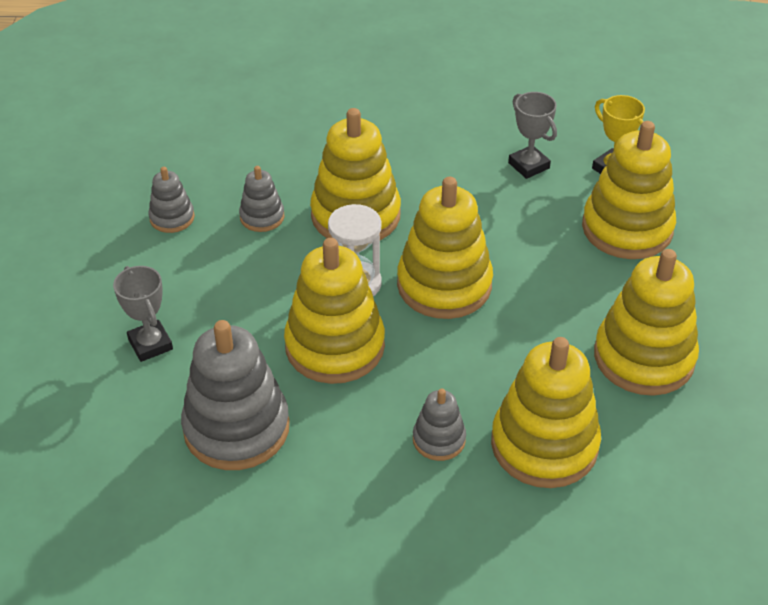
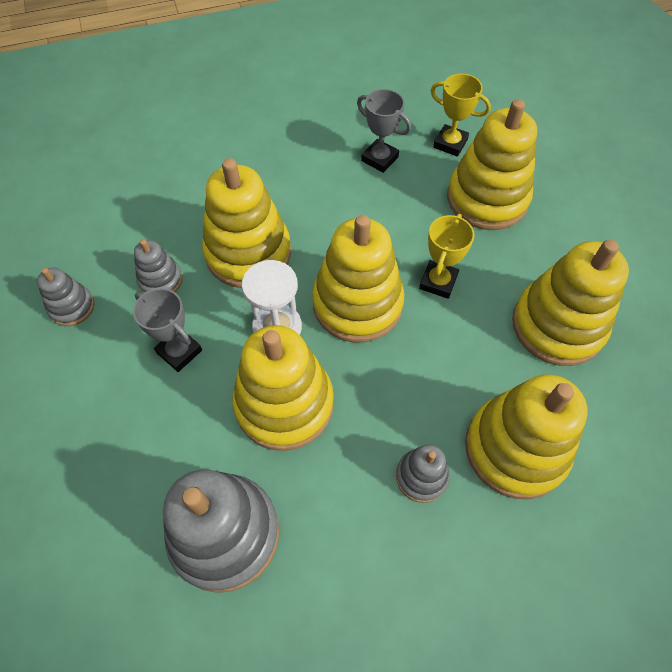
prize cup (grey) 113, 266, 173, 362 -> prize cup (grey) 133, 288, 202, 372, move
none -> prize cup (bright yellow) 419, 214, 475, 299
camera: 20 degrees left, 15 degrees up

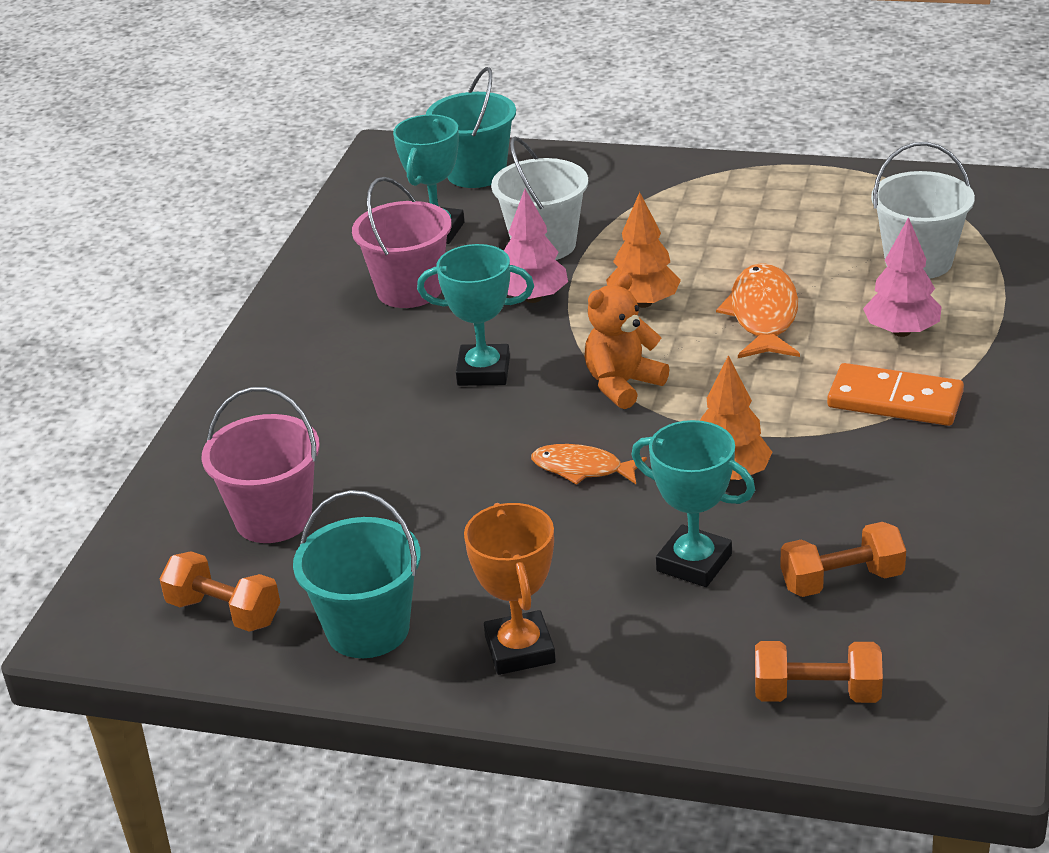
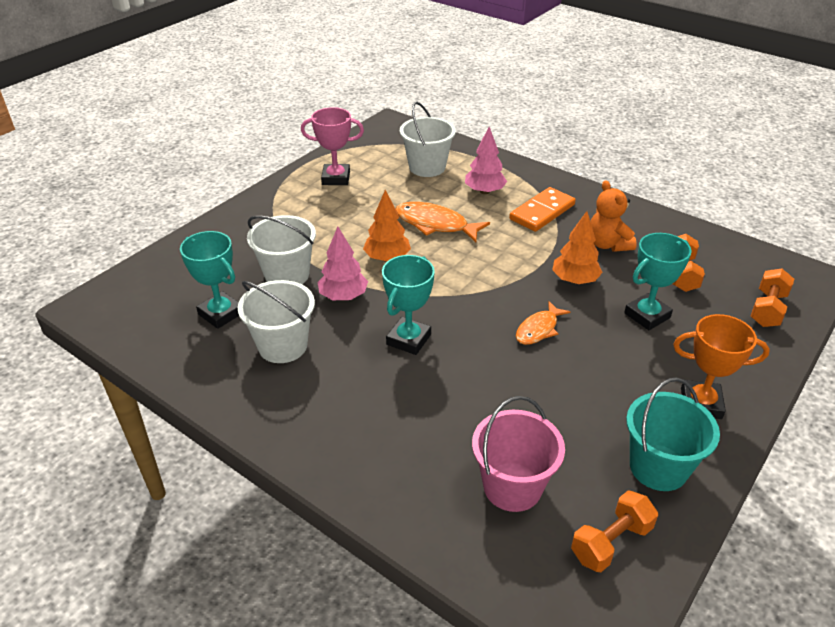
bucket (rose-pink) 352, 177, 452, 308 -> bucket (white) 238, 280, 315, 363
none -> prize cup (rose-pink) 301, 107, 364, 185
teddy bear (bright orange) 585, 273, 670, 409 -> teddy bear (bright orange) 590, 180, 637, 252, move
bucket (aqua) 426, 67, 516, 188 -> none
camera: 70 degrees left, 5 degrees up

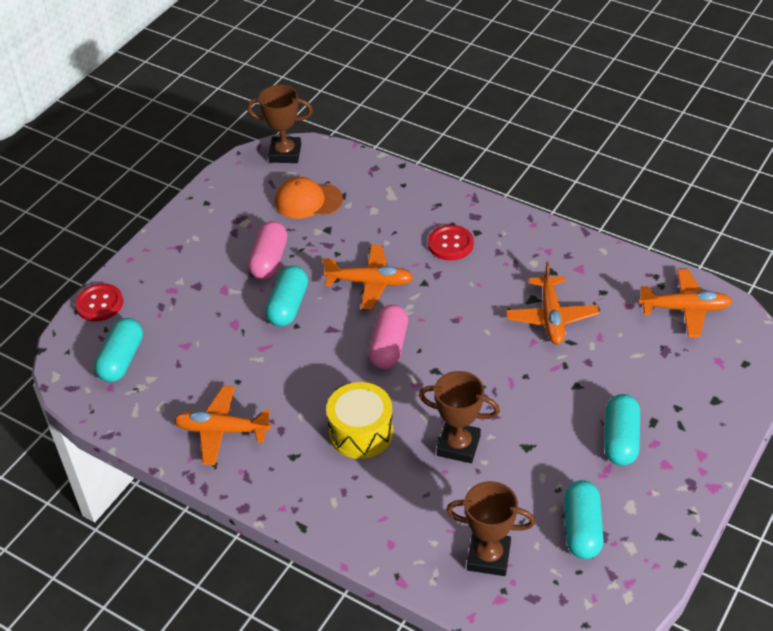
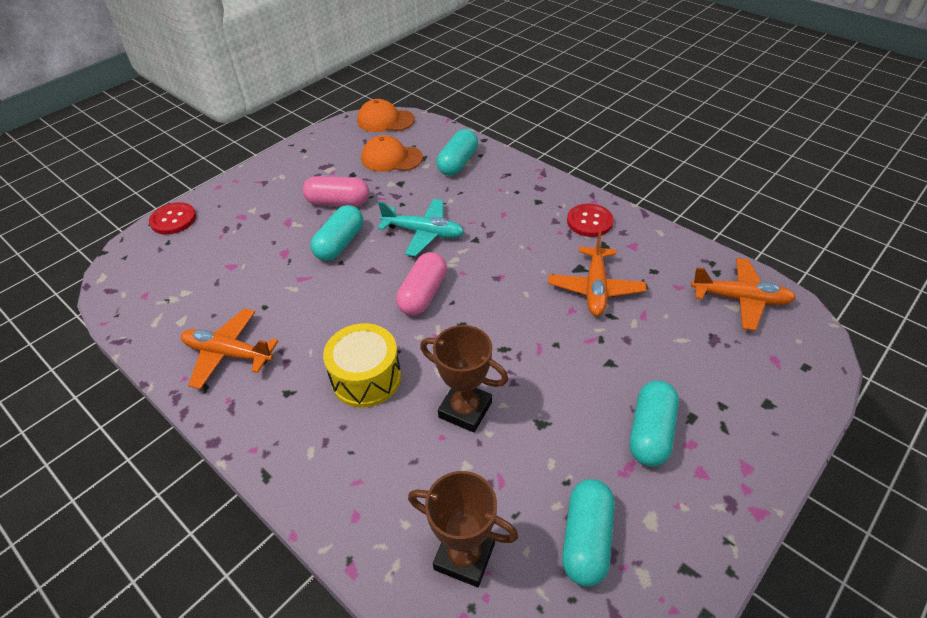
pill shape (rose-pink) 248, 221, 287, 279 -> pill shape (rose-pink) 303, 176, 369, 206, 75 degrees clockwise
prize cup (russet) 247, 85, 313, 163 -> peaked cap (bright orange) 357, 99, 415, 132
plane (bright orange) 323, 245, 414, 310 -> plane (aqua) 378, 199, 464, 257
pill shape (aqua) 94, 318, 143, 382 -> pill shape (aqua) 437, 129, 478, 176, move
sewing button (red) 428, 225, 474, 261 -> sewing button (red) 567, 204, 614, 237, move
camera: 10 degrees right, 0 degrees up

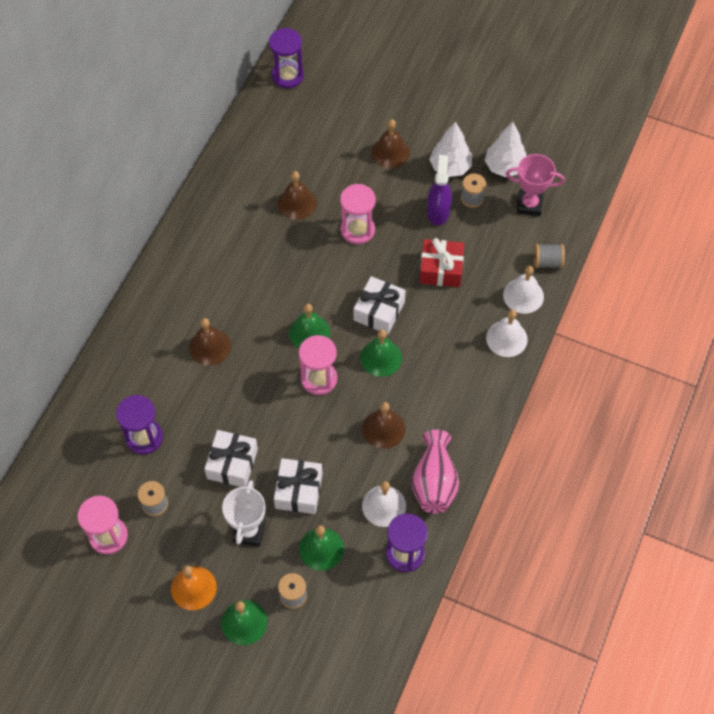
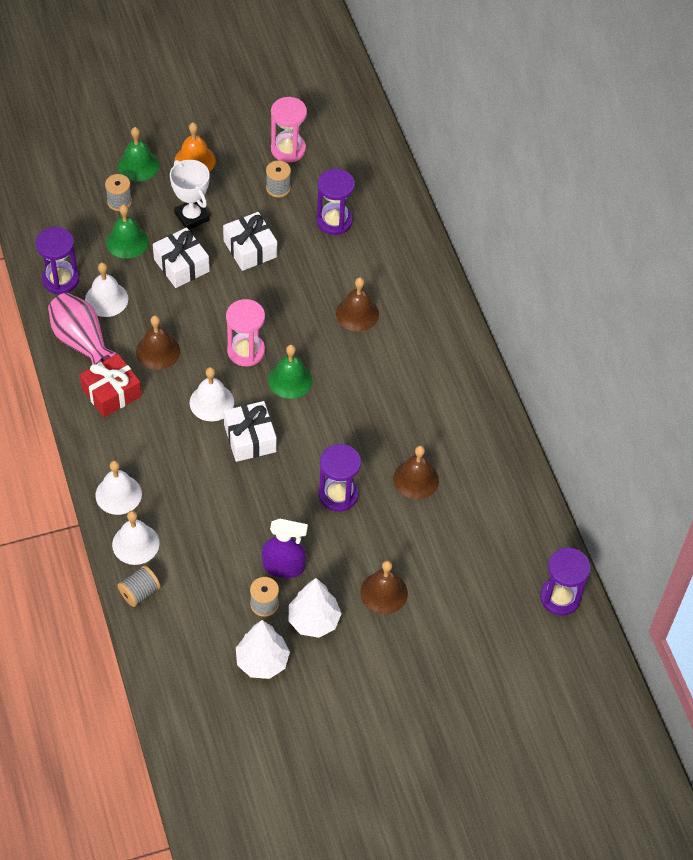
present (red) 420, 238, 464, 287 -> present (red) 80, 354, 142, 417, move
school bell (leaf-green) 360, 329, 402, 377 -> school bell (white) 189, 367, 234, 421
spray bottle (purple) 427, 155, 452, 226 -> spray bottle (purple) 262, 519, 308, 578, 45 degrees counterclockwise
hourglass (rose-pink) 340, 184, 376, 244 -> hourglass (purple) 319, 444, 361, 512
prize cup (rose-pink) 506, 154, 565, 216 -> none
camera: 135 degrees right, 5 degrees down

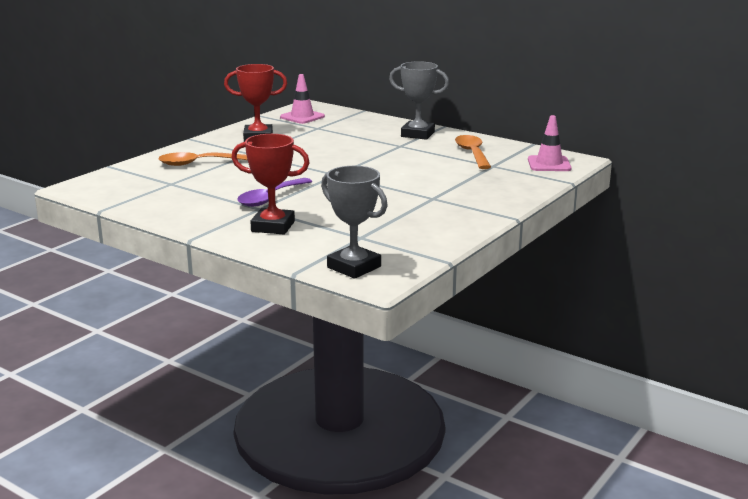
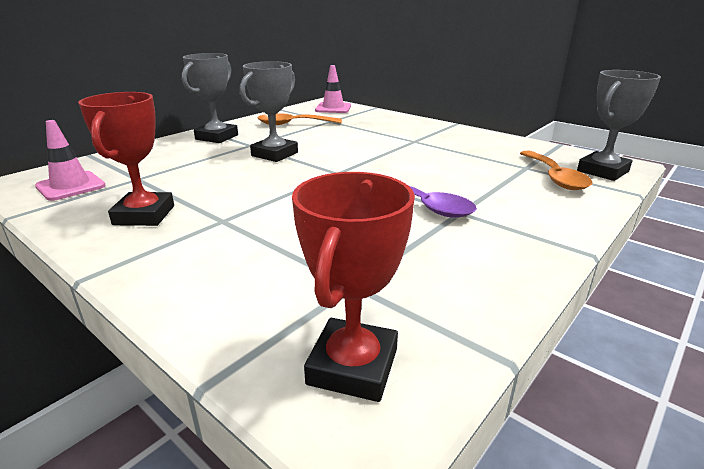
none -> prize cup (grey) 240, 61, 298, 162
prize cup (red) 231, 134, 310, 234 -> prize cup (red) 292, 172, 415, 402, move
tablespoon (bright orange) 158, 152, 247, 166 -> tablespoon (bright orange) 520, 151, 593, 190, move
camera: 85 degrees left, 5 degrees up

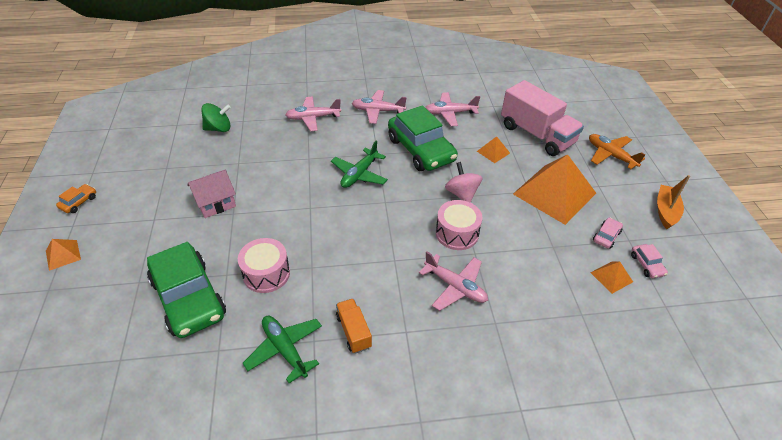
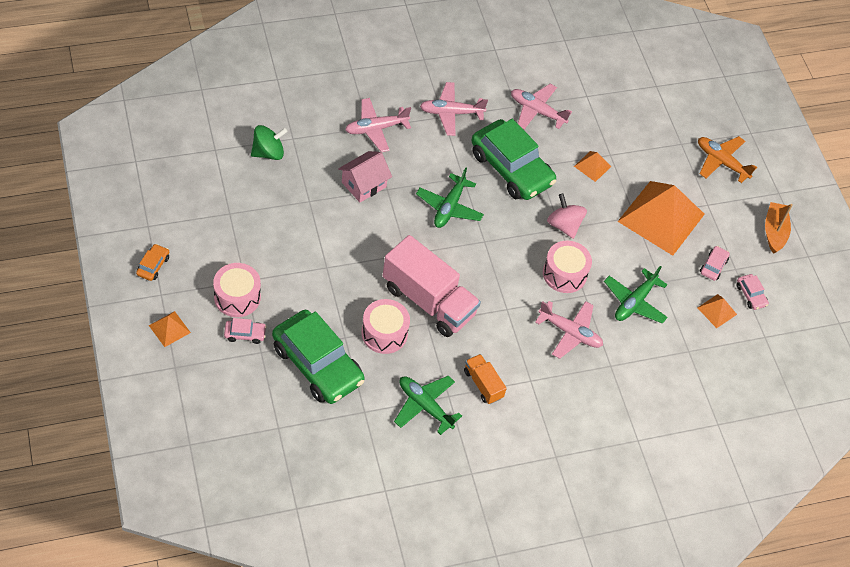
none -> drum (rose-pink) 213, 263, 261, 317
none -> automobile (rose-pink) 224, 318, 267, 344
house (rose-pink) 187, 170, 236, 218 -> house (rose-pink) 338, 151, 392, 202, move
toy truck (rose-pink) 501, 80, 584, 156 -> toy truck (rose-pink) 383, 235, 481, 337, move
plane (rose-pink) 425, 92, 480, 126 -> plane (rose-pink) 511, 84, 572, 130, 45 degrees clockwise
none -> plane (leaf-green) 604, 266, 668, 323
camera: 15 degrees left, 10 degrees up

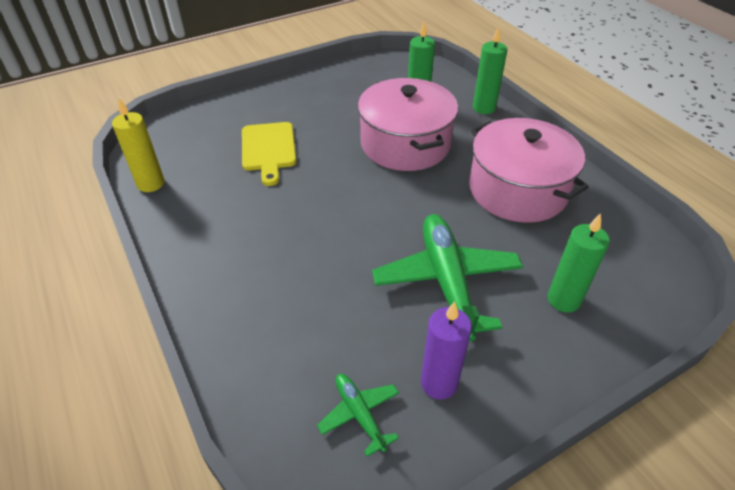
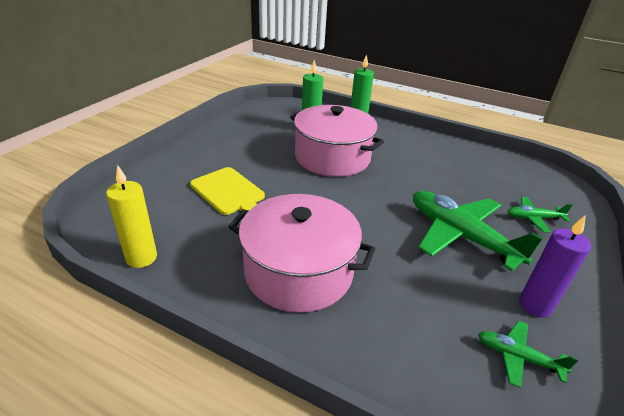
cooking pot (rose-pink) 469, 118, 589, 223 -> cooking pot (rose-pink) 228, 194, 375, 313, move
wax candle (leaf-green) 548, 213, 610, 312 -> plane (leaf-green) 507, 197, 572, 233
camera: 35 degrees left, 10 degrees down

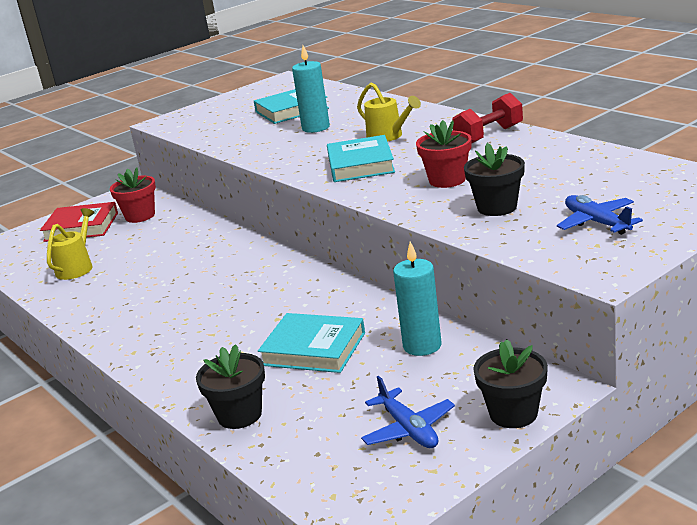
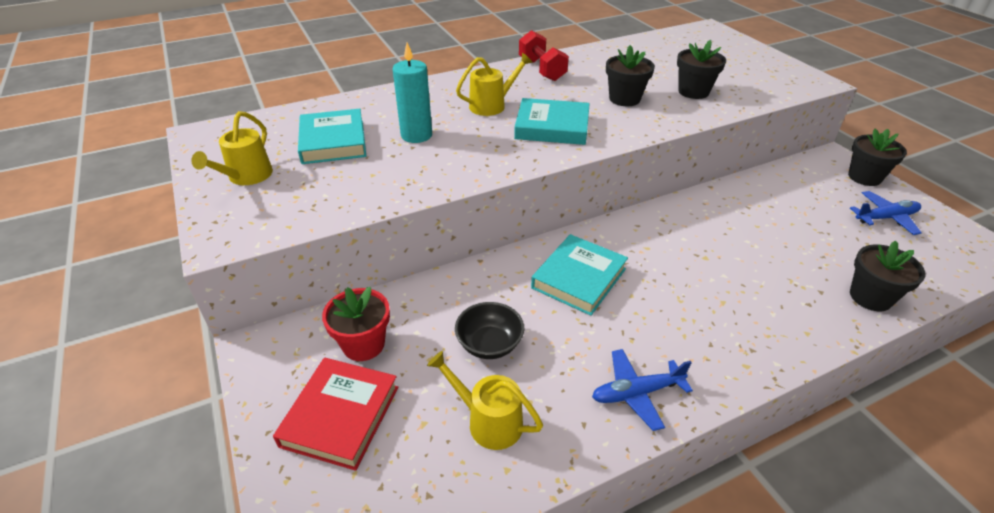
none -> watering pot (bright yellow) 191, 111, 273, 185
none -> bowl (ebony) 455, 302, 524, 359
hardcover (aqua) 258, 313, 365, 373 -> hardcover (aqua) 531, 234, 628, 316, move
plane (blue) 557, 195, 643, 235 -> plane (blue) 592, 349, 693, 431, move
potted plant (red) 416, 120, 472, 188 -> potted plant (ebony) 606, 45, 655, 106
wax candle (aqua) 393, 242, 442, 356 -> none
camera: 80 degrees left, 15 degrees up

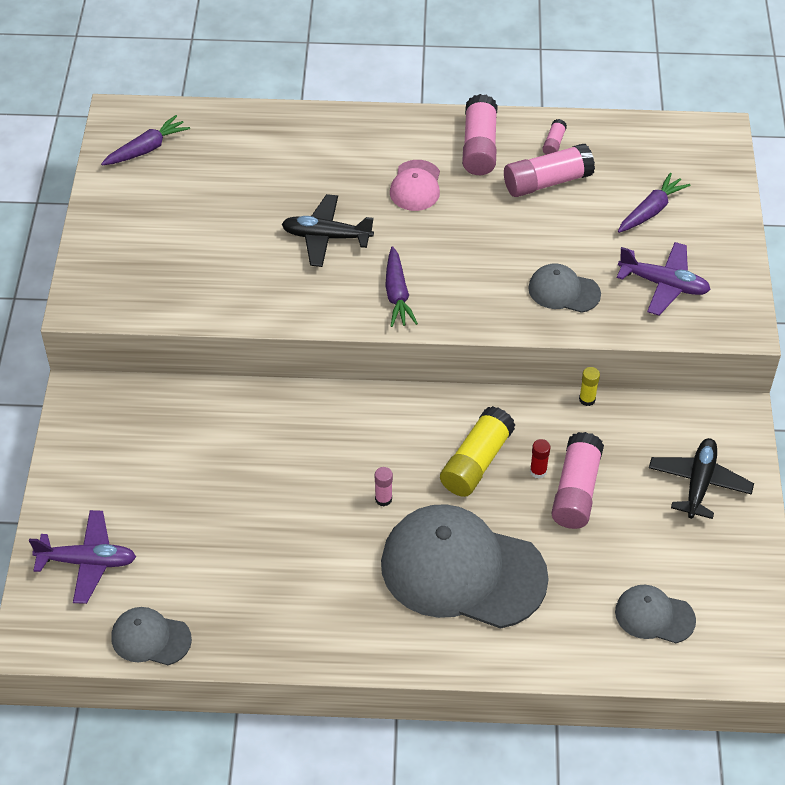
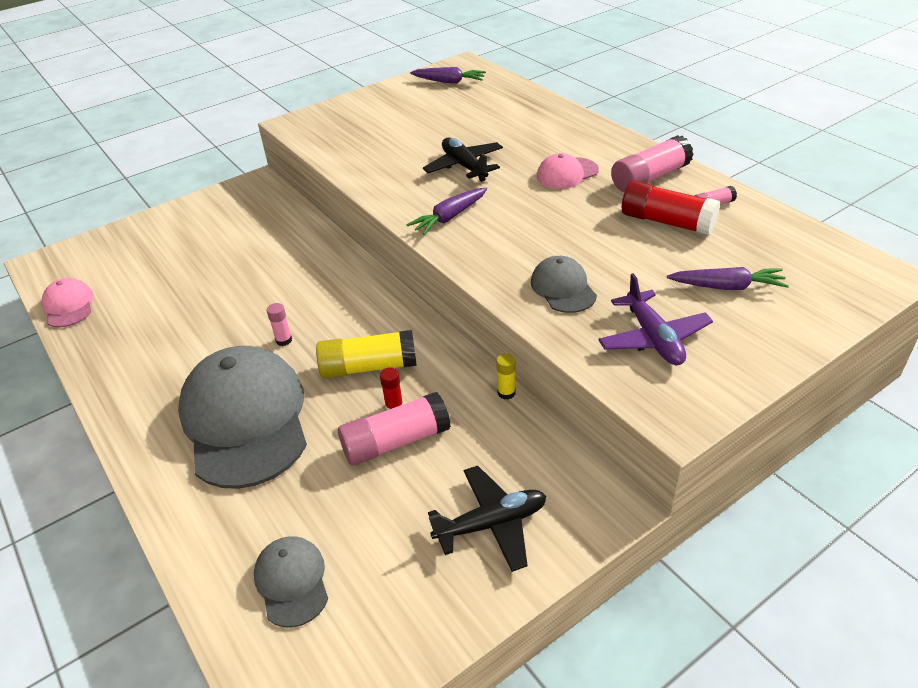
peaked cap (grey) 111, 607, 192, 665 -> peaked cap (rose-pink) 42, 278, 94, 327
stick of glue (rose-pink) 504, 144, 595, 197 -> stick of glue (red) 622, 181, 720, 236
plane (purple) 29, 510, 136, 604 -> none
camera: 55 degrees right, 10 degrees down

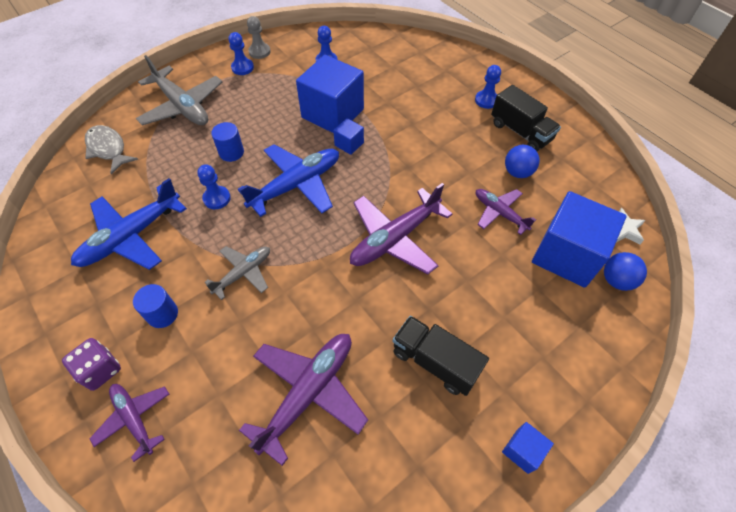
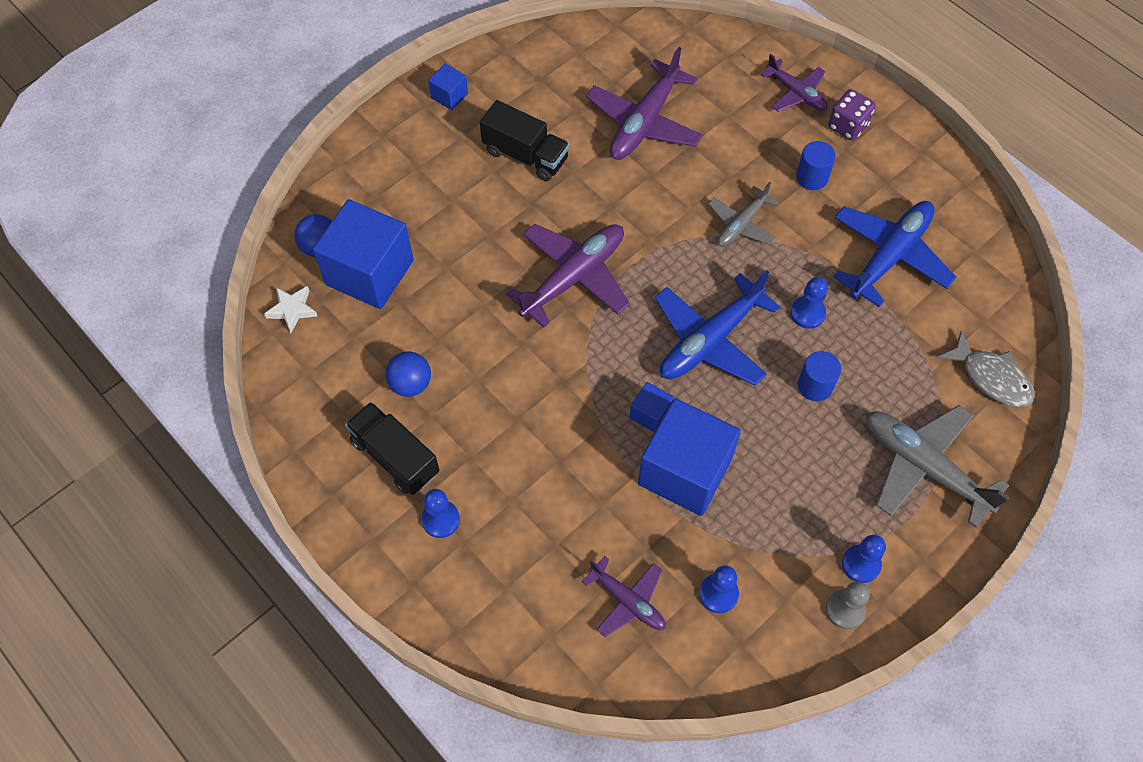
plane (purple) 476, 189, 536, 235 -> plane (purple) 582, 556, 666, 637, move
camera: 175 degrees right, 5 degrees up

